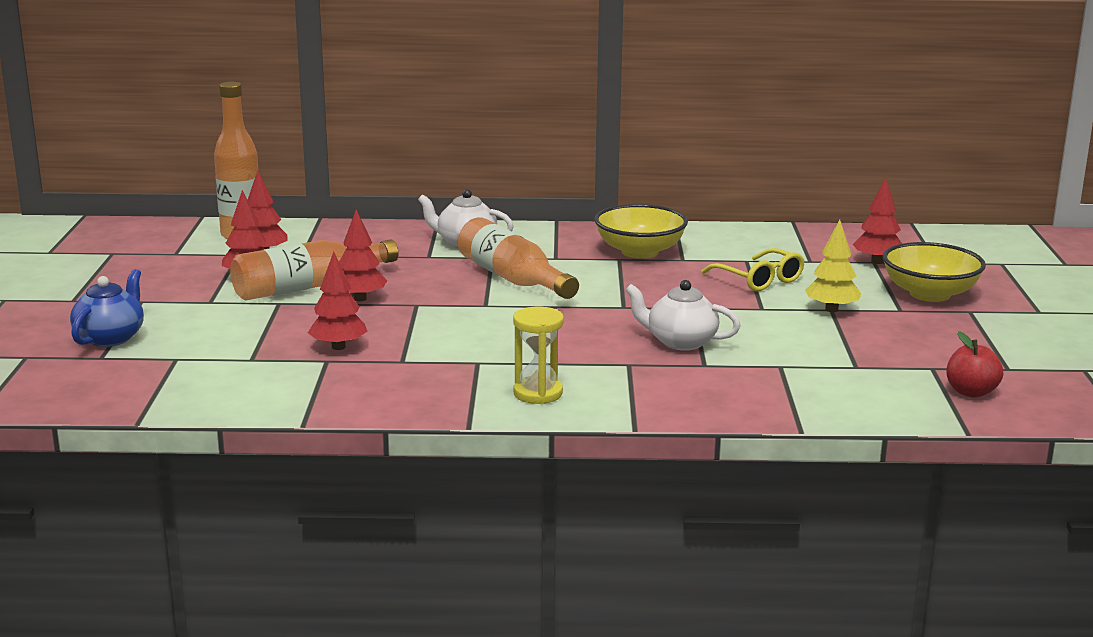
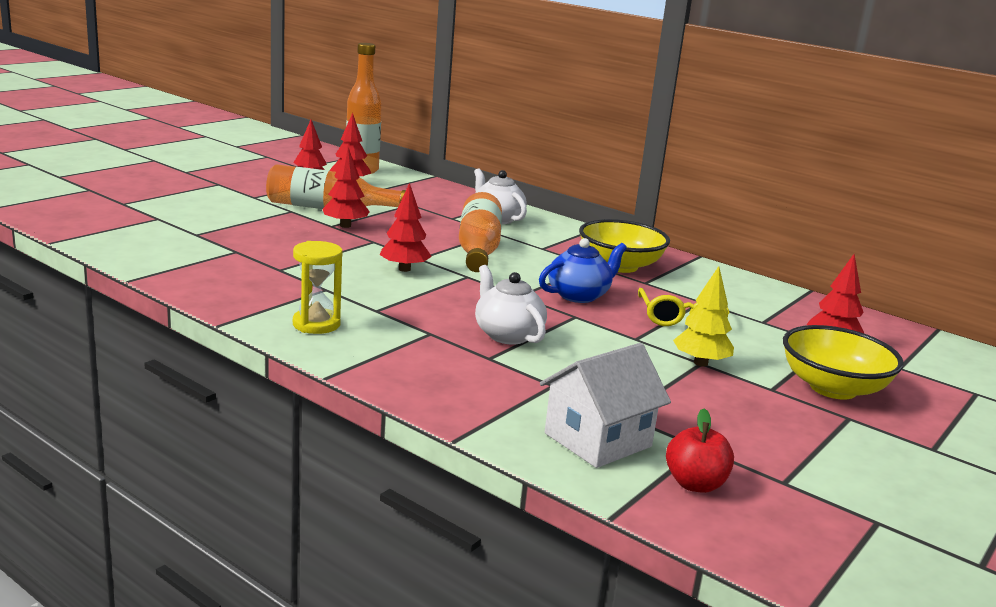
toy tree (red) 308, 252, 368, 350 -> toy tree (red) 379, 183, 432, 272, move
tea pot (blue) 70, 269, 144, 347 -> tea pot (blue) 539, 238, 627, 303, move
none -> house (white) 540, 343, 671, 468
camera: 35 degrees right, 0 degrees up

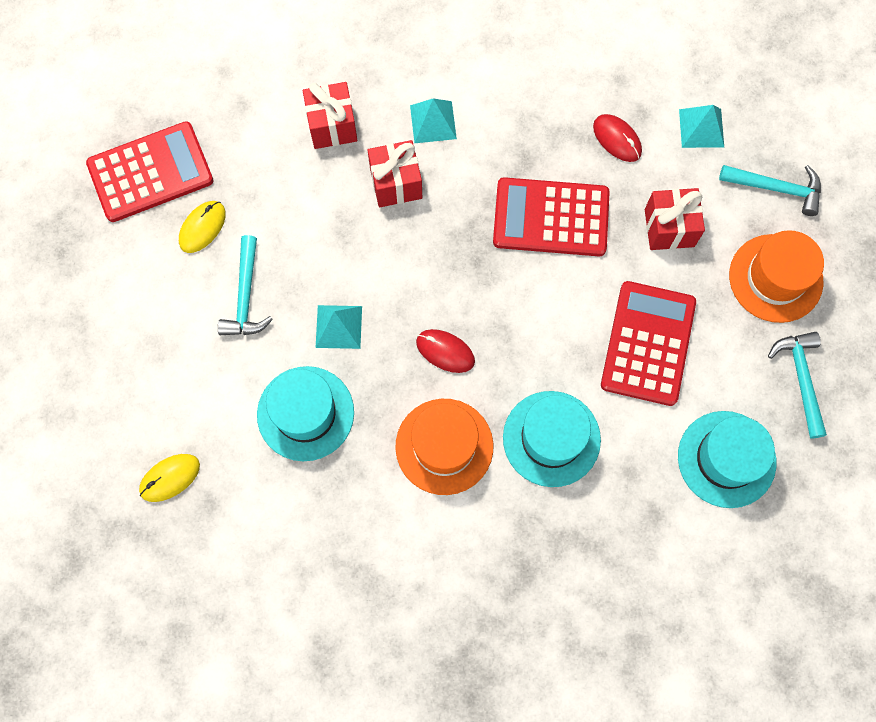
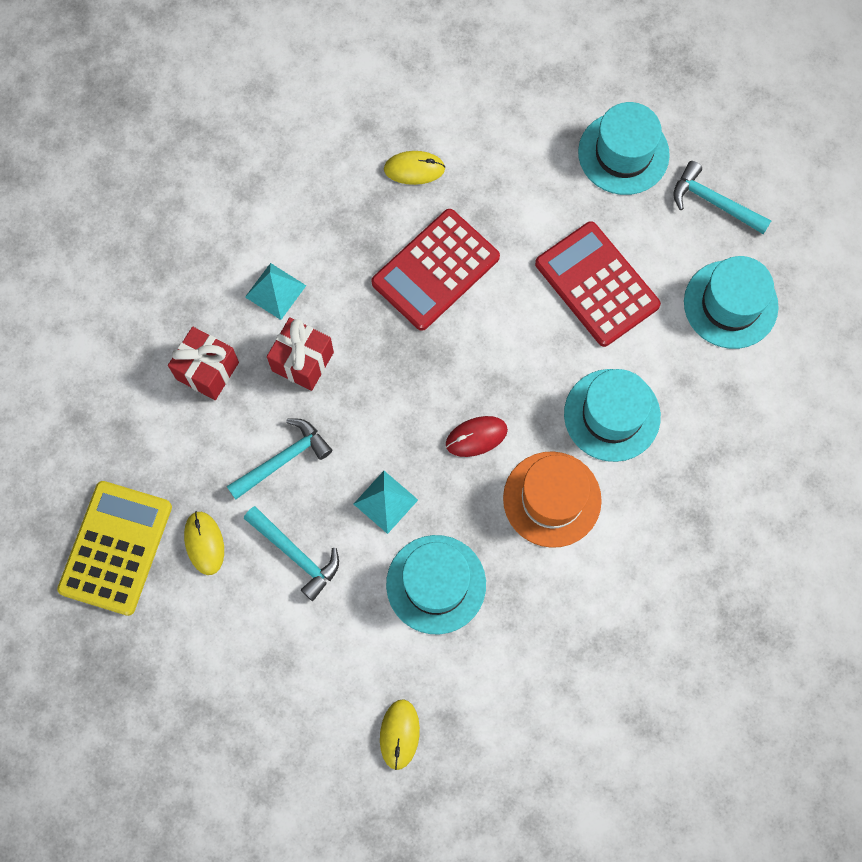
pocket calculator (red) 86, 121, 214, 222 -> pocket calculator (bright yellow) 57, 481, 172, 616
claw hammer (aqua) 719, 165, 821, 216 -> claw hammer (aqua) 226, 419, 332, 500, move
computer mouse (red) 593, 114, 642, 162 -> computer mouse (bright yellow) 384, 151, 445, 185
top hat (bright orange) 729, 230, 824, 323 -> top hat (aqua) 578, 102, 670, 195
present (red) 645, 188, 705, 250 -> none
pyramid shape (aqua) 679, 105, 724, 148 -> none
camera: 50 degrees left, 0 degrees up

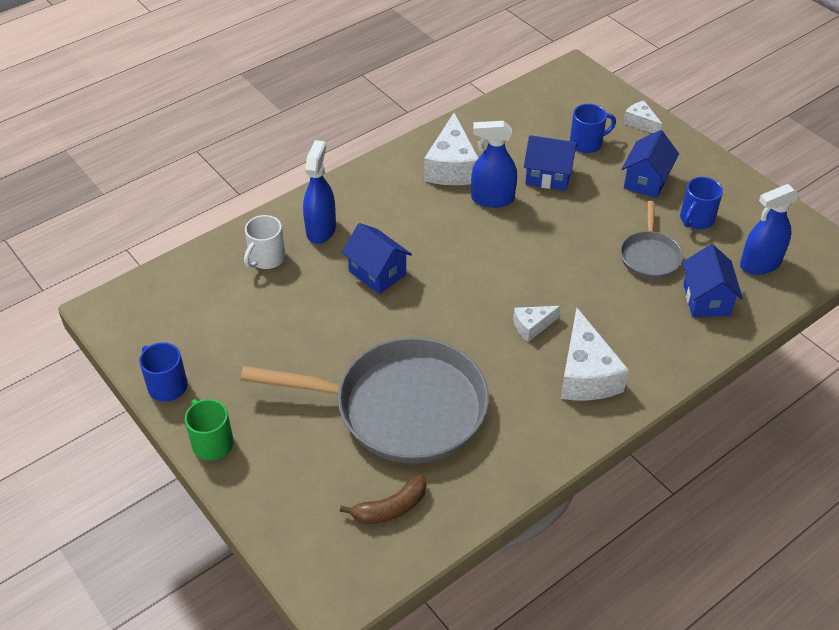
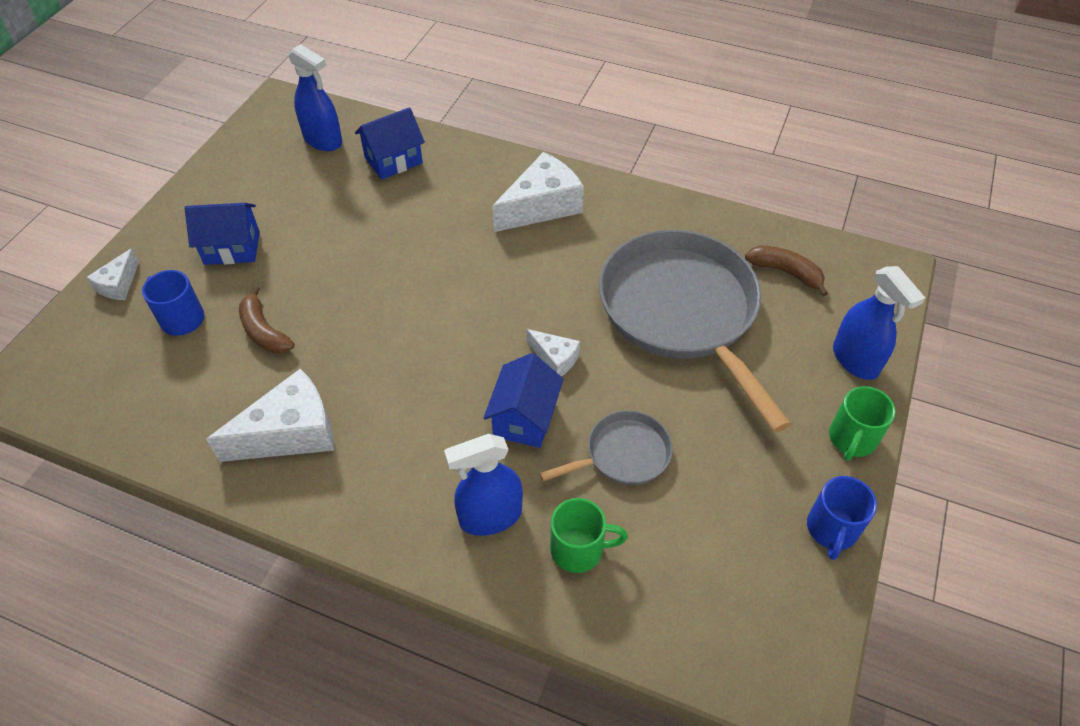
house (blue) 524, 135, 577, 191 -> banana fruit (russet) 239, 286, 294, 354
piece of cheese (white) 513, 306, 561, 342 -> piece of cheese (white) 527, 329, 580, 376, move
skillet (grey) 620, 201, 683, 279 -> skillet (grey) 539, 410, 673, 485, move
coffee mug (white) 244, 215, 285, 269 -> coffee mug (leaf-green) 550, 498, 628, 573
spray bottle (blue) 471, 121, 517, 208 -> spray bottle (blue) 833, 266, 925, 380, move
coffee mug (blue) 680, 177, 723, 229 -> none
camera: 120 degrees left, 5 degrees up

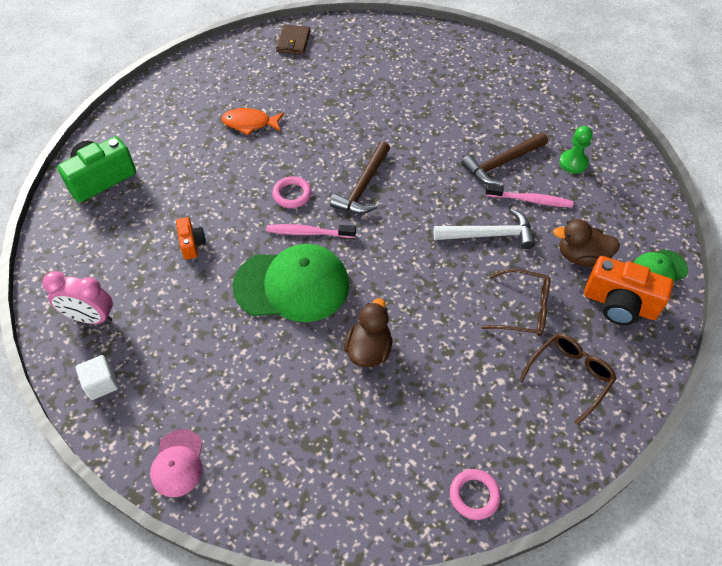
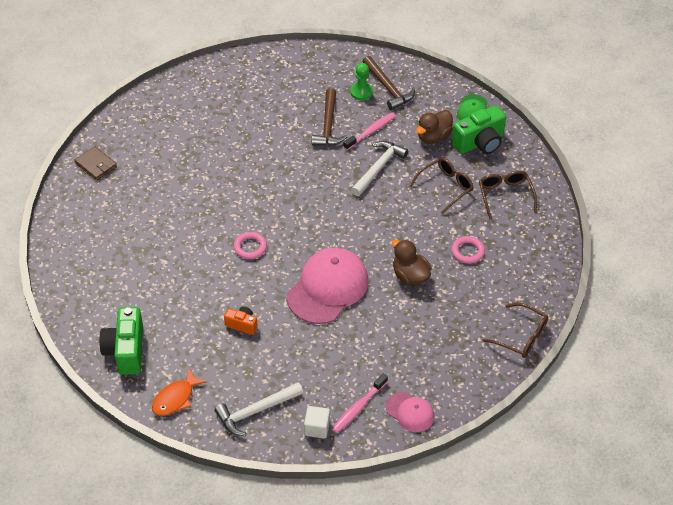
toy fish (bright orange) 221, 108, 284, 136 -> toy fish (bright orange) 152, 368, 207, 416, move
bedside clock (rose-pink) 42, 271, 113, 324 -> claw hammer (white) 214, 382, 303, 436
peaked cap (leaf-green) 233, 244, 349, 322 -> peaked cap (rose-pink) 287, 248, 368, 324
tooth brush (rose-pink) 266, 224, 356, 238 -> tooth brush (rose-pink) 331, 374, 388, 434, move
claw hammer (russet) 330, 141, 390, 214 -> claw hammer (russet) 362, 56, 415, 110, move
photo camera (bright orange) 584, 256, 674, 325 -> photo camera (leaf-green) 451, 105, 506, 154
hoop (rose-pink) 450, 469, 501, 520 -> hoop (rose-pink) 451, 236, 485, 264, move
none -> glasses (russet) 483, 303, 548, 358
camera: 55 degrees left, 5 degrees down

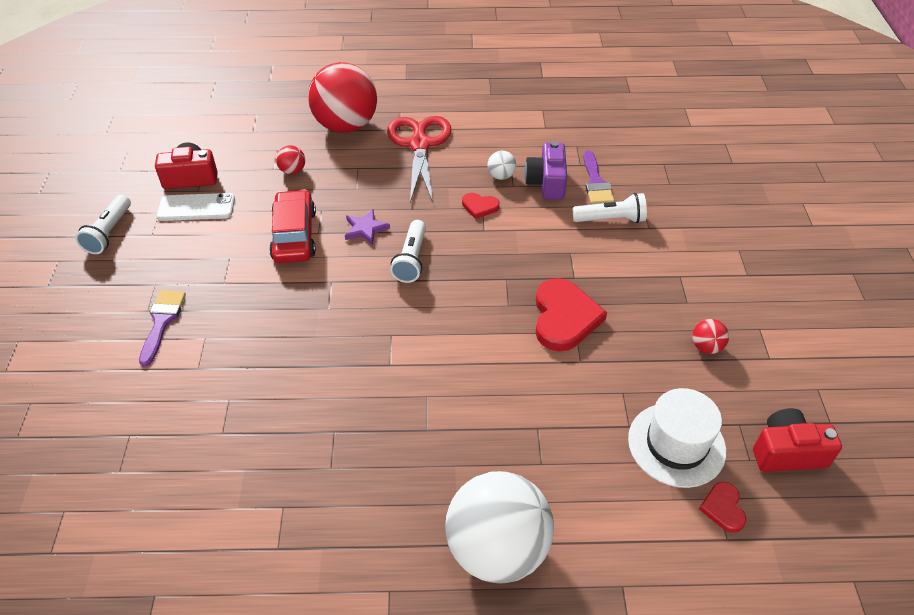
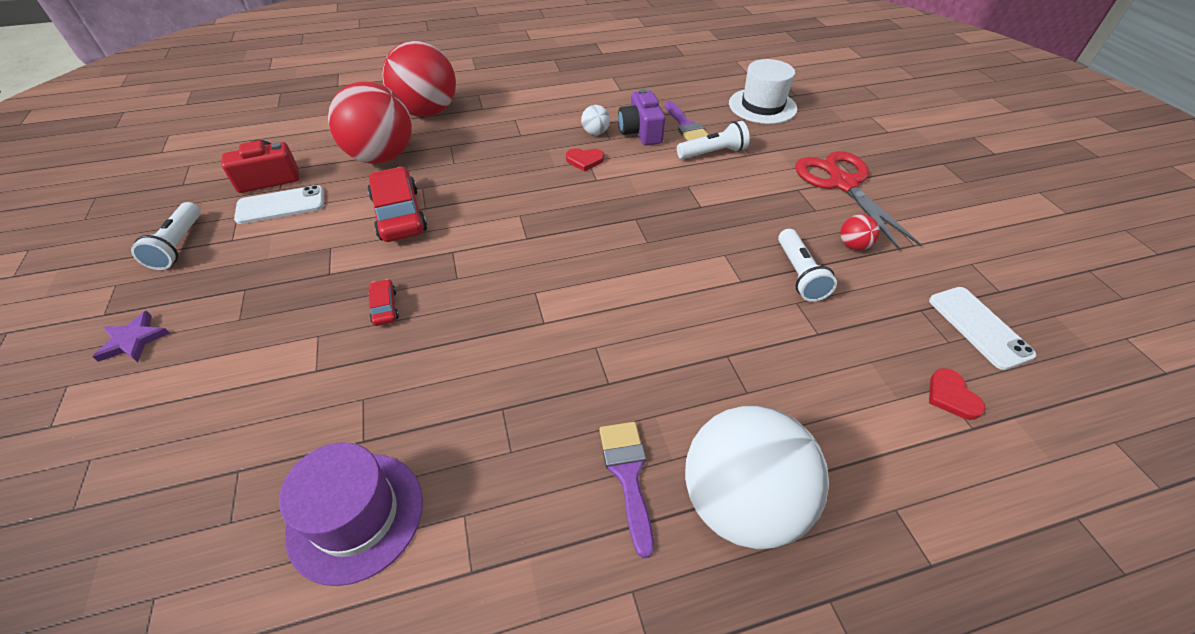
five-pointed star (purple) 345, 209, 390, 245 -> five-pointed star (purple) 93, 311, 170, 362, move
none -> top hat (purple) 279, 442, 423, 586
sphere (red) 276, 145, 305, 175 -> sphere (red) 328, 81, 412, 164, x2.48
none -> automobile (red) 368, 279, 399, 326
paint brush (purple) 139, 290, 186, 367 -> paint brush (purple) 599, 422, 654, 558, move
top hat (white) 628, 388, 726, 488 -> top hat (white) 729, 59, 797, 124, move
pocket torch (white) 390, 220, 426, 283 -> pocket torch (white) 778, 229, 837, 302, move
scissors (red) 387, 116, 452, 202 -> scissors (red) 795, 151, 922, 250, move
photo camera (red) 753, 408, 842, 472 -> smartphone (white) 929, 287, 1036, 370
love heart (red) 535, 278, 607, 351 -> none
camera: 15 degrees left, 0 degrees up

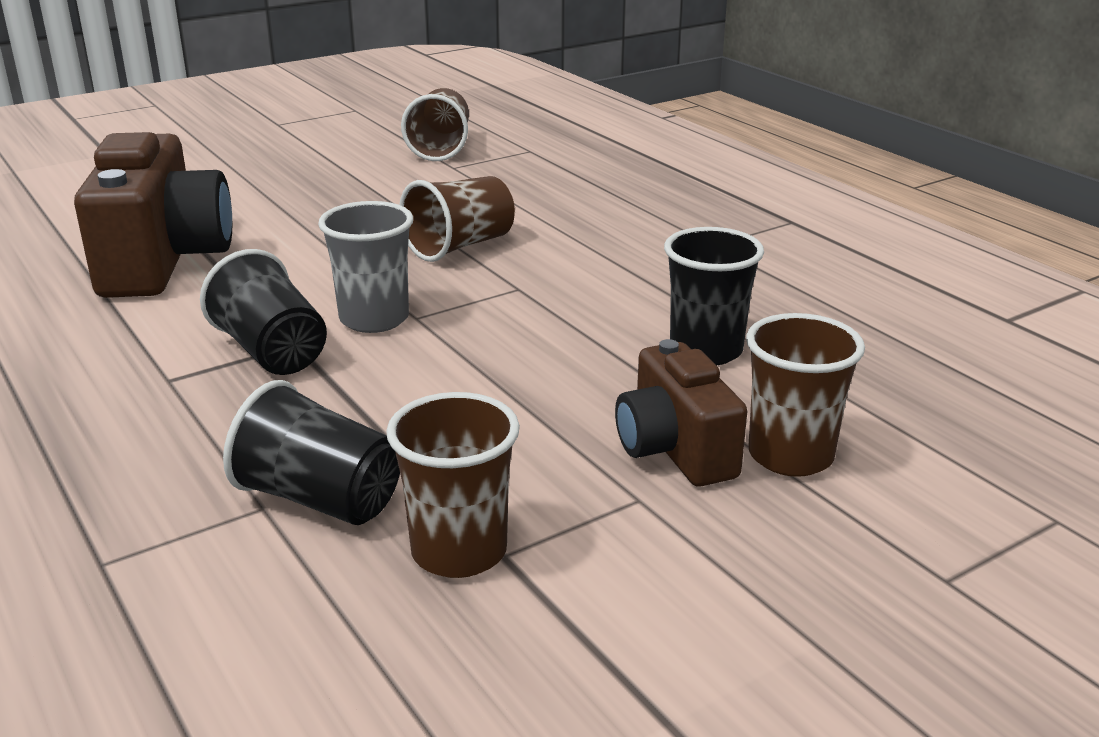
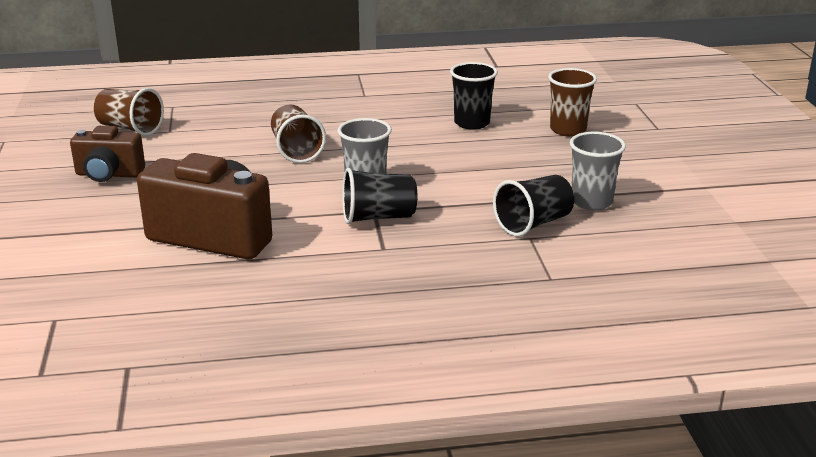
photo camera (russet) 615, 339, 747, 487 -> photo camera (russet) 70, 126, 145, 182, move
tumbler (russet) 386, 392, 520, 578 -> tumbler (grey) 570, 132, 626, 210
camera: 65 degrees left, 0 degrees up

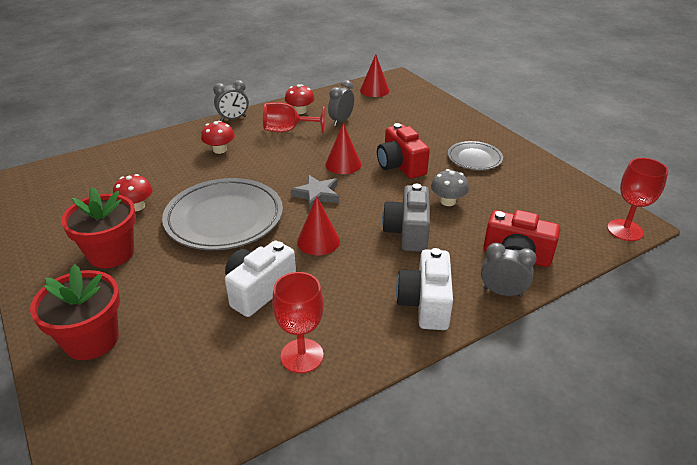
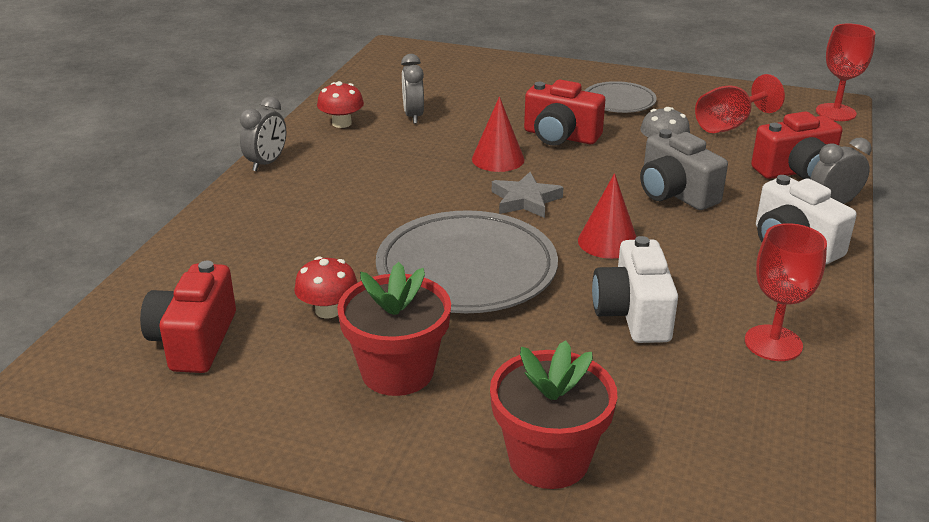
none -> photo camera (red) 140, 261, 236, 373
wine glass (red) 263, 102, 325, 133 -> wine glass (red) 695, 74, 785, 133, move
mushroom (red) 201, 121, 235, 154 -> none
cone (red) 360, 54, 389, 97 -> none
camera: 40 degrees left, 5 degrees down

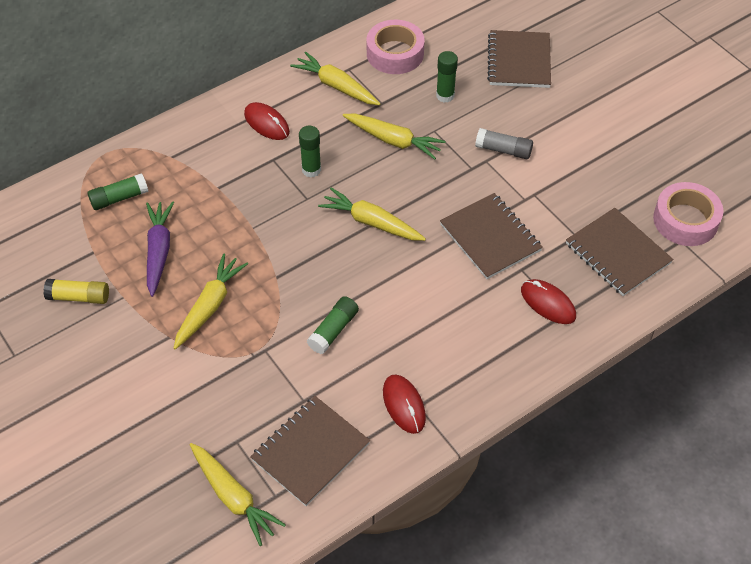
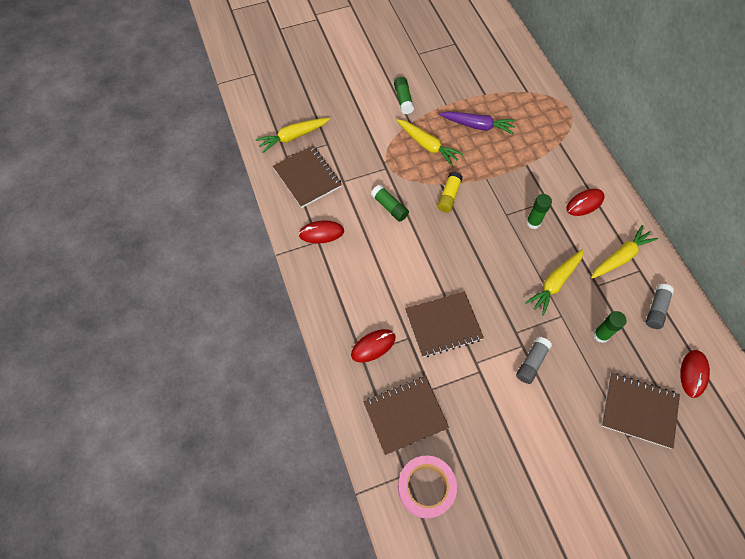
stick of glue (leaf-green) 88, 173, 149, 210 -> stick of glue (leaf-green) 394, 77, 414, 114, move
stick of glue (bright yellow) 43, 279, 109, 304 -> stick of glue (bright yellow) 437, 172, 463, 212, move
tape (rose-pink) 367, 20, 425, 74 -> stick of glue (grey) 646, 284, 674, 329
none -> computer mouse (red) 680, 350, 710, 398
toy carrot (bright yellow) 318, 187, 426, 241 -> none
camera: 105 degrees right, 10 degrees up

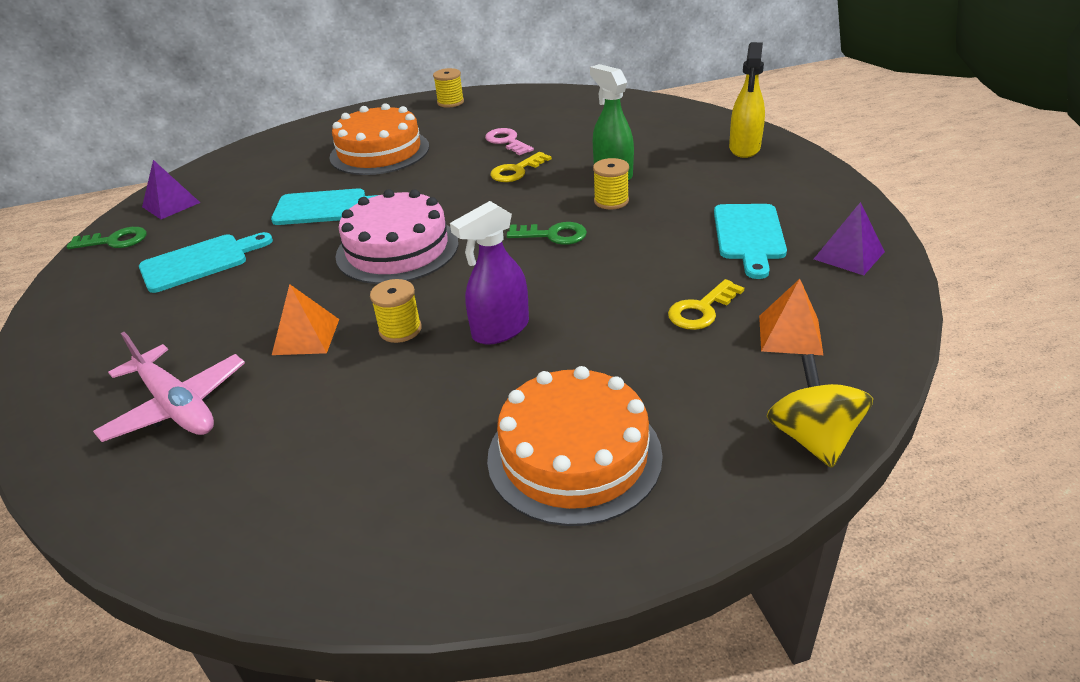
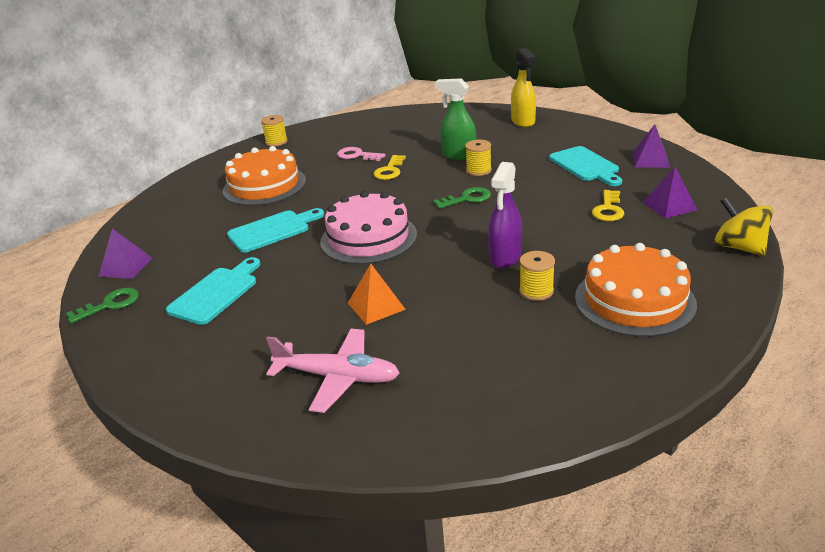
bobbin (bright yellow) 370, 279, 422, 343 -> bobbin (bright yellow) 519, 251, 555, 301, move
pyramid shape (bright orange) 759, 279, 823, 355 -> pyramid shape (purple) 643, 167, 697, 219
camera: 30 degrees left, 5 degrees down

